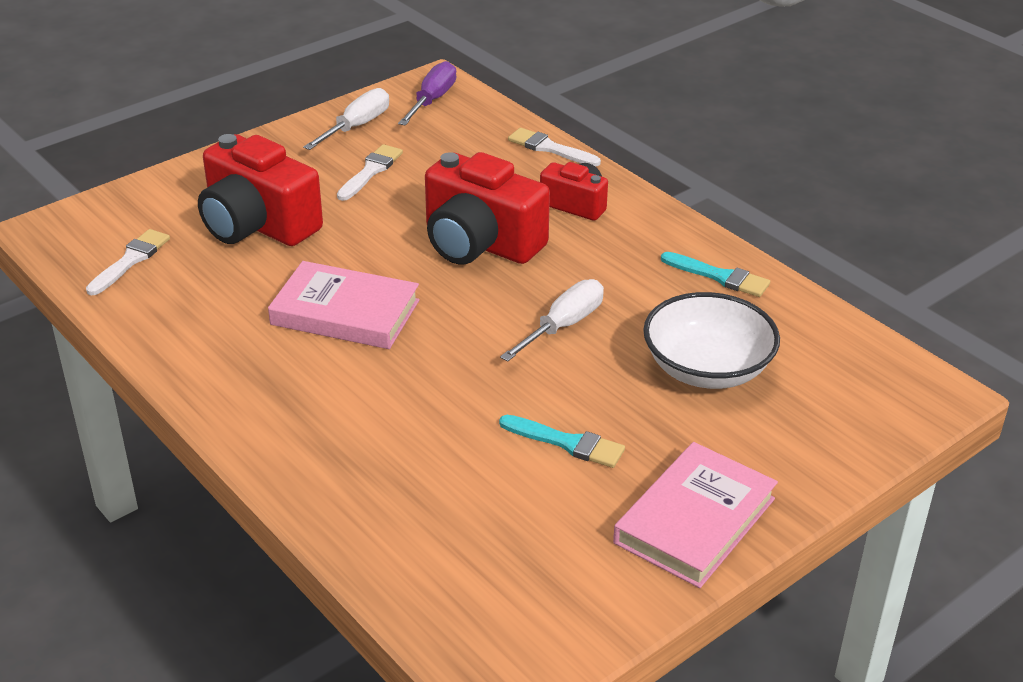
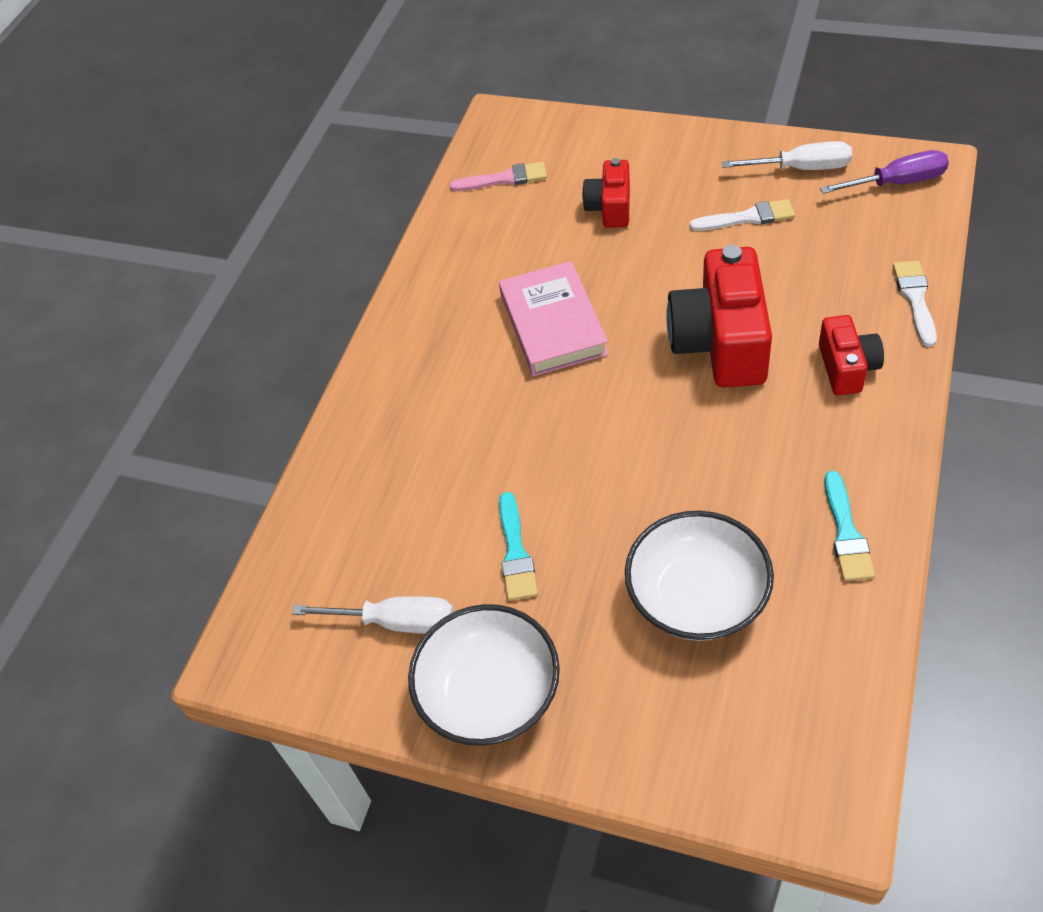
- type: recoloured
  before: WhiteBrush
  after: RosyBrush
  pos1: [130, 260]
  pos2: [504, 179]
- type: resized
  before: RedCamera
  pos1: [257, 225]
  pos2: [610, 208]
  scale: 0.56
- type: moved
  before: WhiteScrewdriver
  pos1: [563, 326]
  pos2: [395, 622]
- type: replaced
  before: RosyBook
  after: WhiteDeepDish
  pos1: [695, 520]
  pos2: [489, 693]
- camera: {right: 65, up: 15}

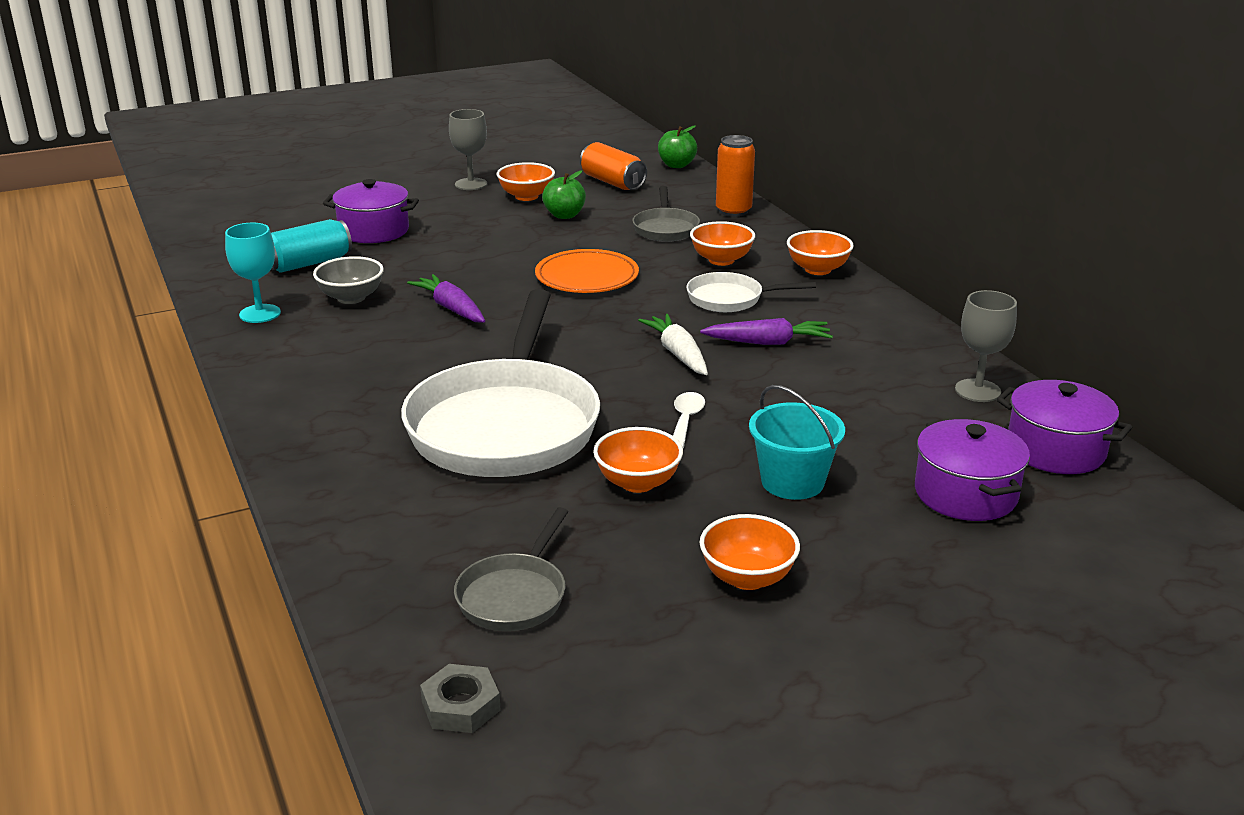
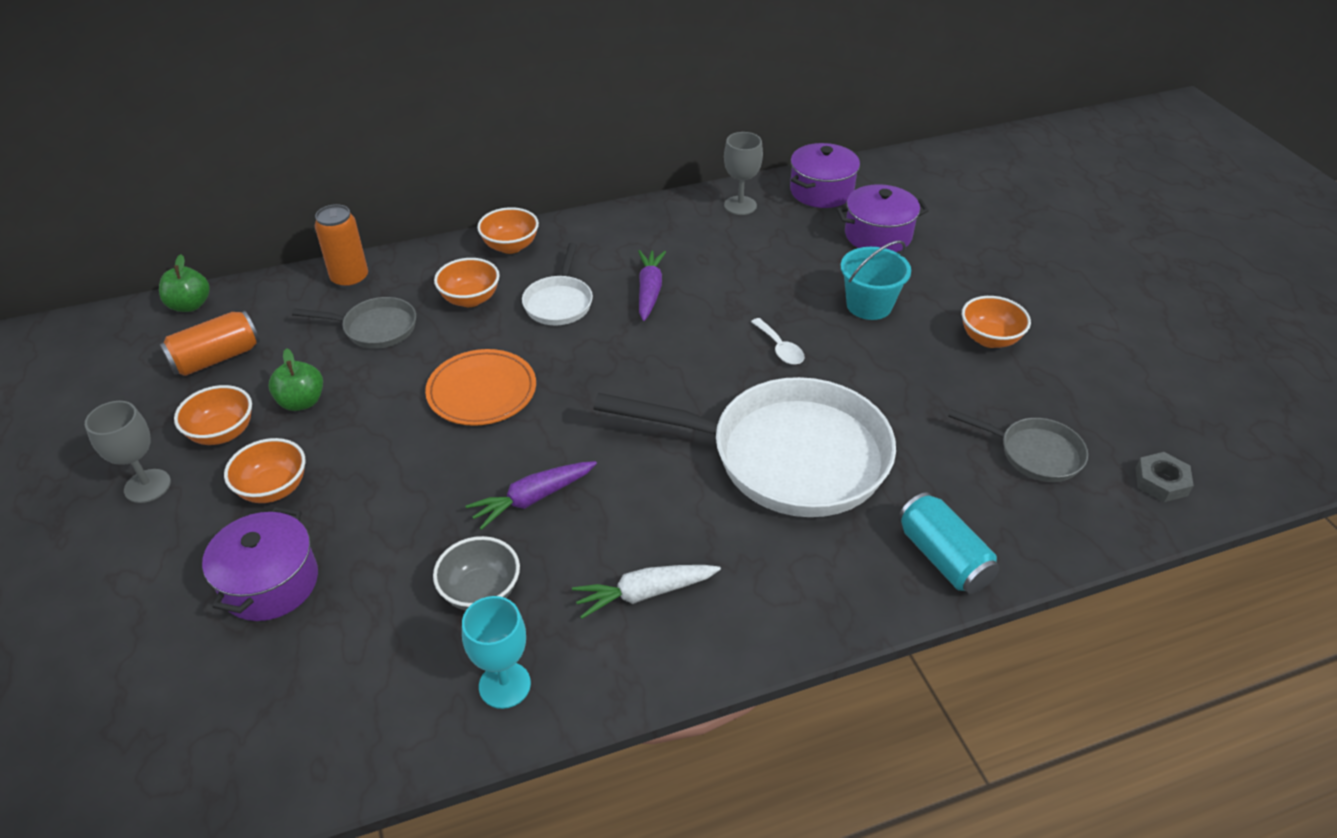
- type: moved
  before: TealCan
  pos1: [309, 263]
  pos2: [943, 558]
- type: moved
  before: OrangeDeepDish
  pos1: [638, 482]
  pos2: [274, 489]
- type: moved
  before: WhiteToyCarrot
  pos1: [678, 354]
  pos2: [645, 593]
- type: turned
  before: WhiteSpoon
  pos1: [686, 420]
  pos2: [780, 348]
  turn: -135
- camera: {right: -85, up: 15}

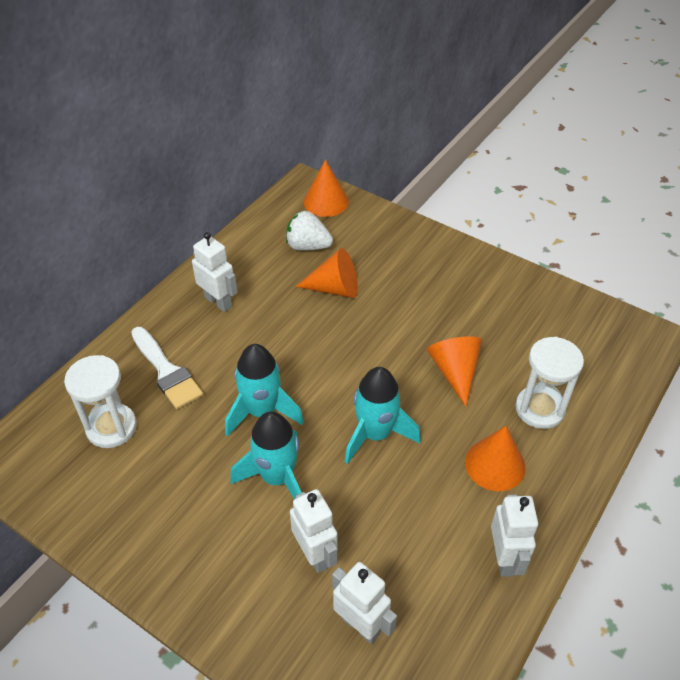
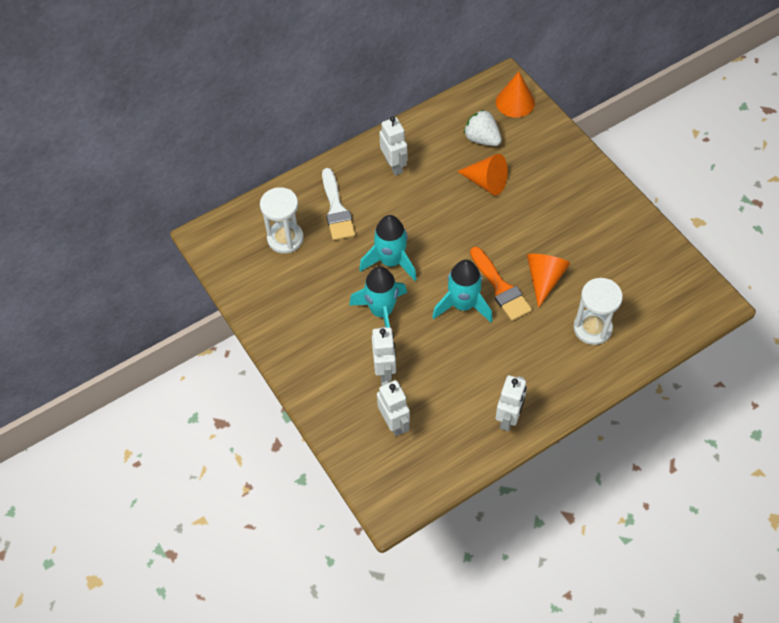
- type: removed
  before: OrangeCone
  pos1: [495, 464]
- type: added
  after: OrangeBrush
  pos2: [500, 288]
- camera: {right: 25, up: 10}

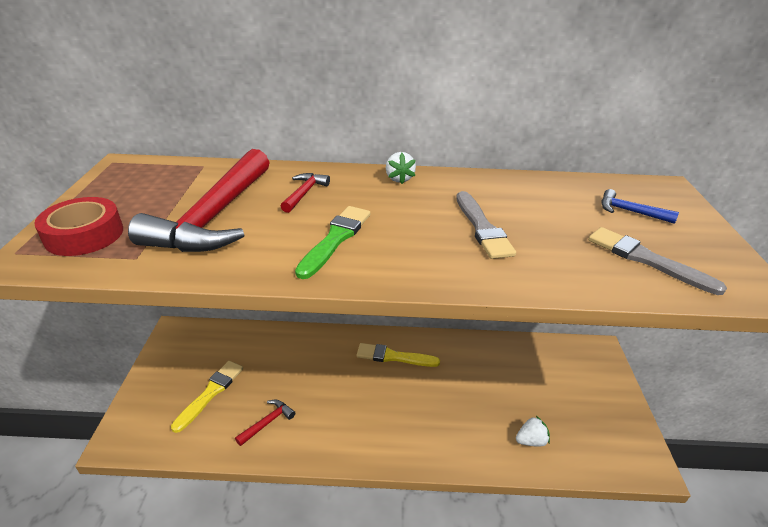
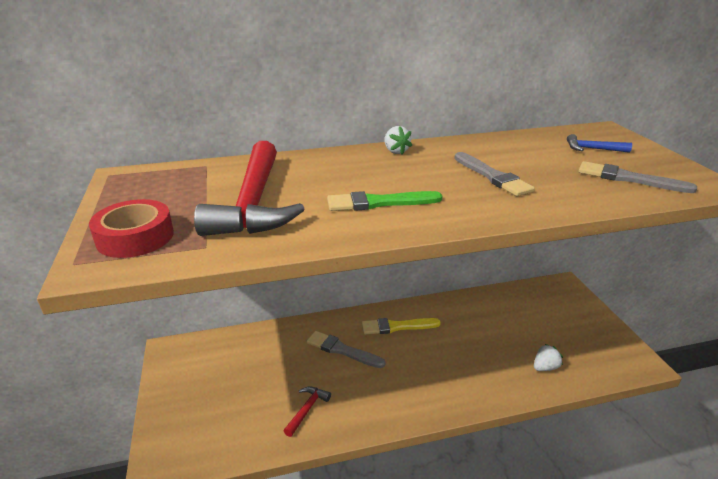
- type: removed
  before: BrightYellowBrush
  pos1: [210, 393]
- type: removed
  before: RedCarpenter'sHammer
  pos1: [304, 193]
- type: turned
  before: EmeraldBrush
  pos1: [335, 239]
  pos2: [379, 203]
  turn: -105
- type: added
  after: AshGreyBrush
  pos2: [342, 350]
- camera: {right: -15, up: -5}

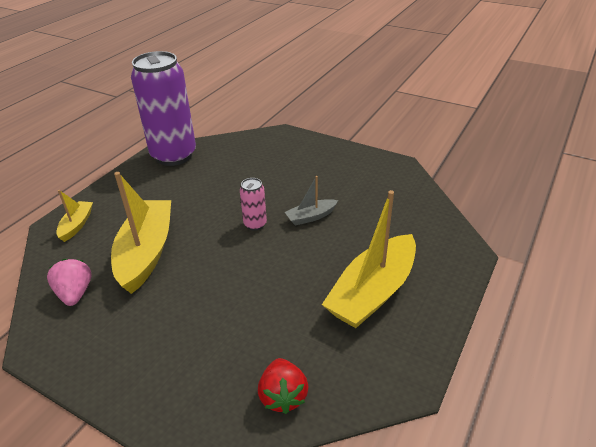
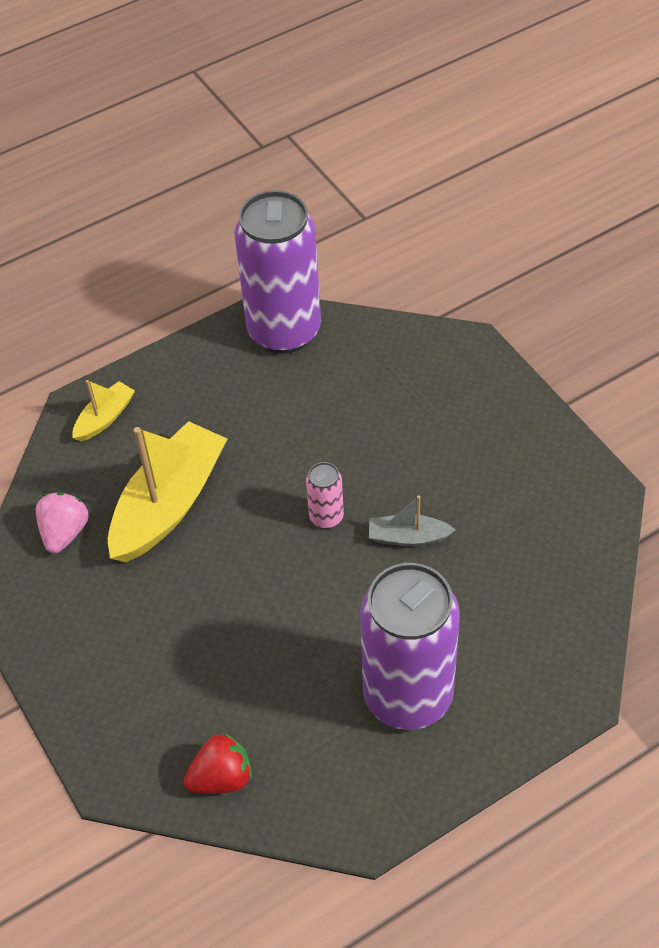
- type: turned
  before: RedBerry
  pos1: [283, 396]
  pos2: [221, 777]
  turn: -135
- type: replaced
  before: BrightYellowToyBoat
  after: VioletCan
  pos1: [373, 292]
  pos2: [408, 696]
- camera: {right: 30, up: 15}

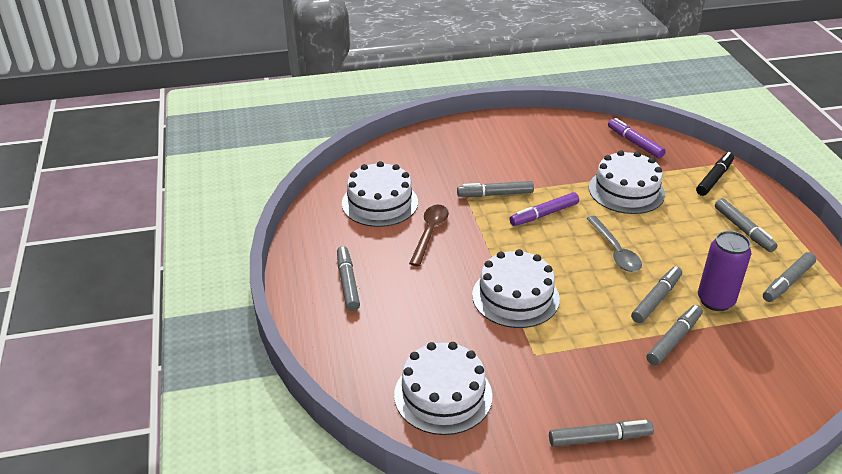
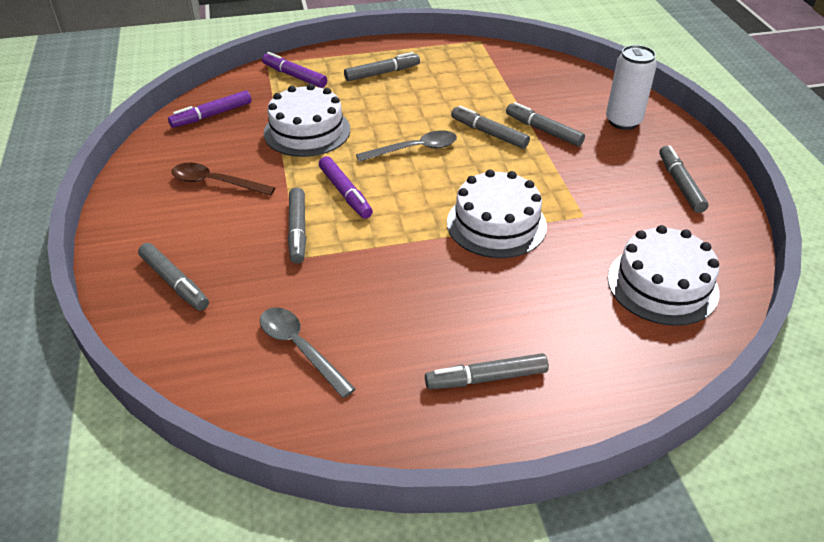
- type: replaced
  before: WhiteGateau
  after: AshGreySpoon
  pos1: [380, 203]
  pos2: [300, 348]
- type: moved
  before: RussetSpoon
  pos1: [429, 233]
  pos2: [215, 182]
- type: recoloured
  before: BlackMarkerPen
  after: VioletMarkerPen
  pos1: [714, 178]
  pos2: [294, 76]
- type: removed
  before: VioletCan
  pos1: [715, 301]
- type: moved
  before: AshGreyMarkerPen
  pos1: [787, 282]
  pos2: [174, 282]
- type: added
  after: WhiteCan
  pos2: [623, 121]
- camera: {right: -90, up: 5}

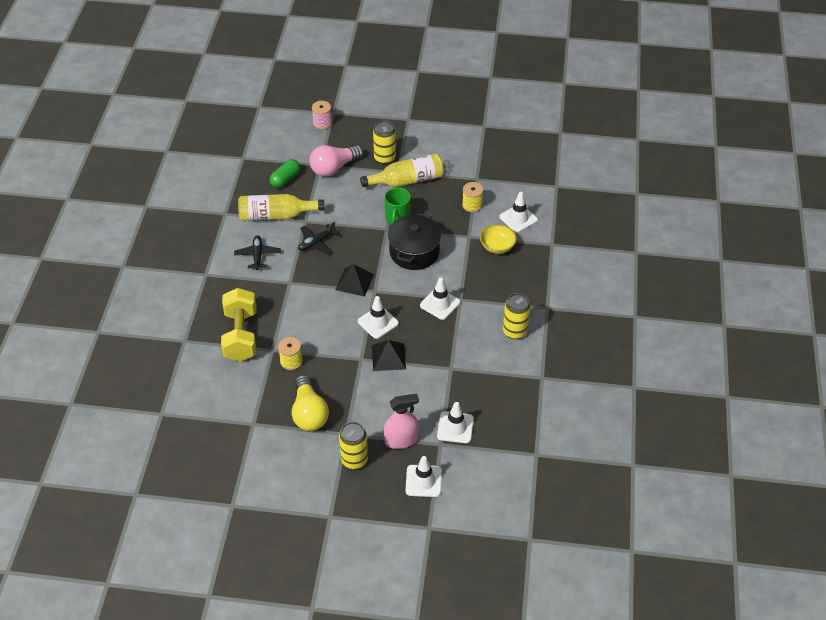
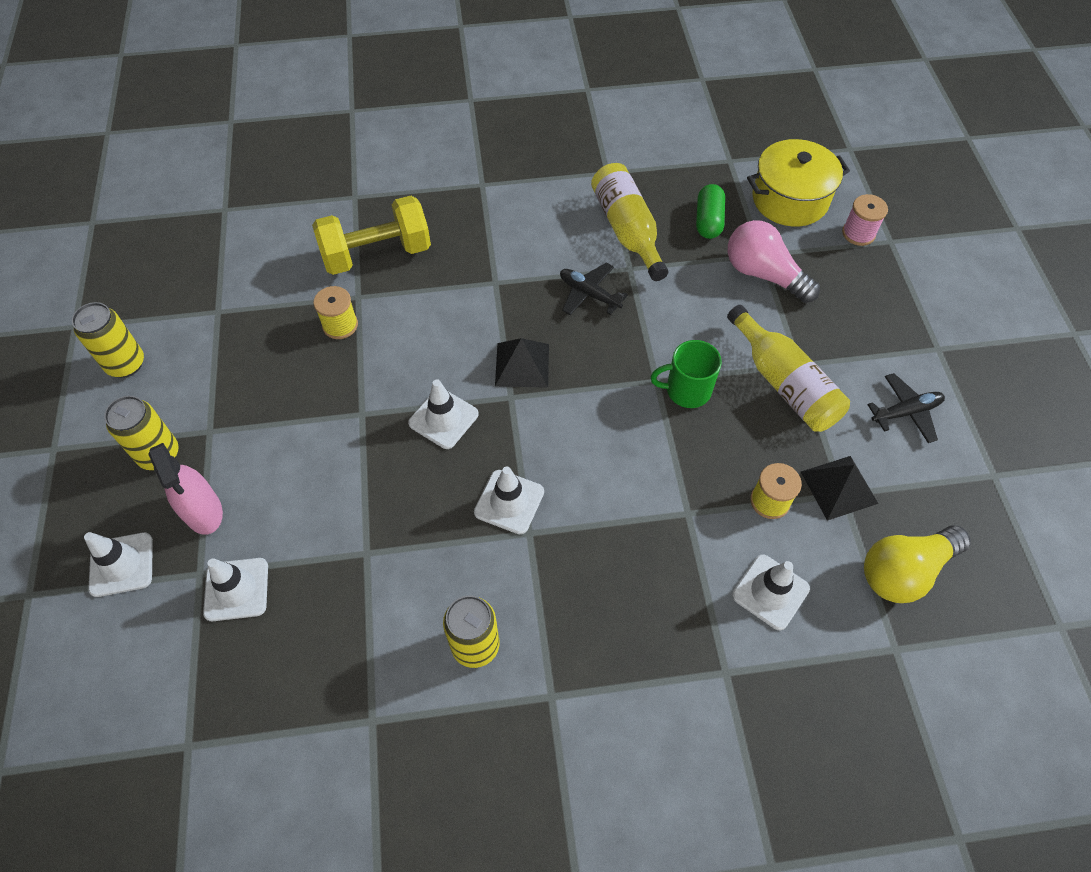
- type: moved
  before: BlackAeroplane
  pos1: [257, 255]
  pos2: [906, 412]
- type: turned
  before: EmeraldPillShape
  pos1: [285, 179]
  pos2: [708, 221]
  turn: 75
- type: moved
  before: BrightYellowLightBulb
  pos1: [309, 413]
  pos2: [904, 571]
- type: moved
  before: BlackPyramid
  pos1: [388, 357]
  pos2: [839, 487]
- type: moved
  before: BrightYellowCan
  pos1: [385, 158]
  pos2: [126, 364]
- type: removed
  before: BlackPot
  pos1: [414, 252]
- type: removed
  before: BrightYellowDeepDish
  pos1: [497, 246]
- type: added
  after: BrightYellowPot
  pos2: [790, 199]
- camera: {right: 75, up: 10}

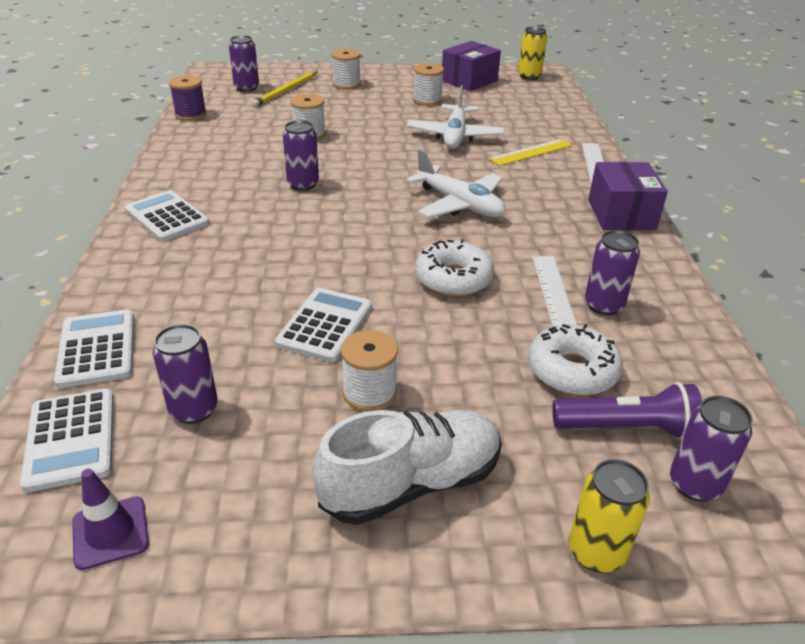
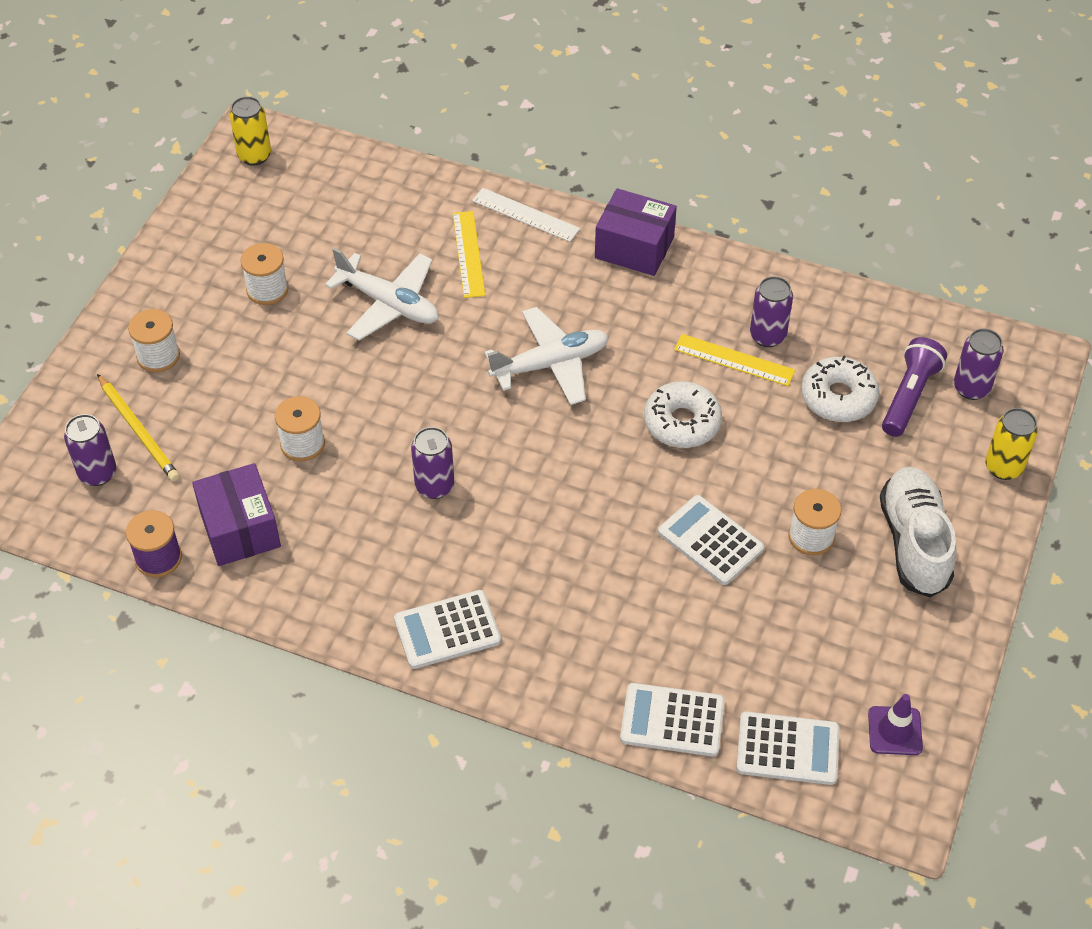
- type: removed
  before: VioletCan
  pos1: [194, 409]
- type: moved
  before: VioletBox
  pos1: [469, 81]
  pos2: [240, 529]
- type: recoloured
  before: WhiteStraightedge
  after: BrightYellowStraightedge
  pos1: [553, 292]
  pos2: [734, 360]
- camera: {right: -65, up: 15}

